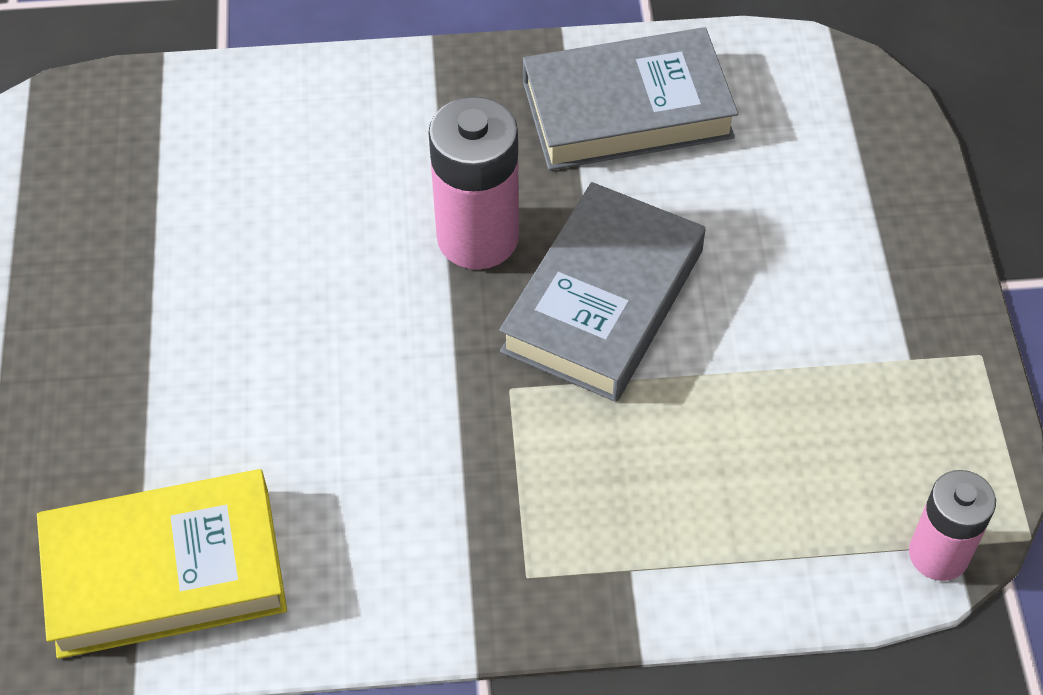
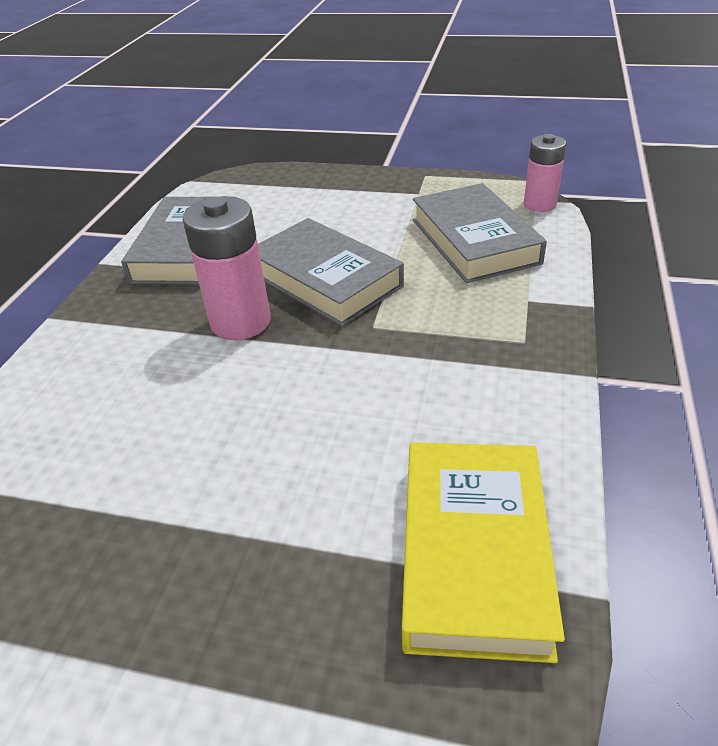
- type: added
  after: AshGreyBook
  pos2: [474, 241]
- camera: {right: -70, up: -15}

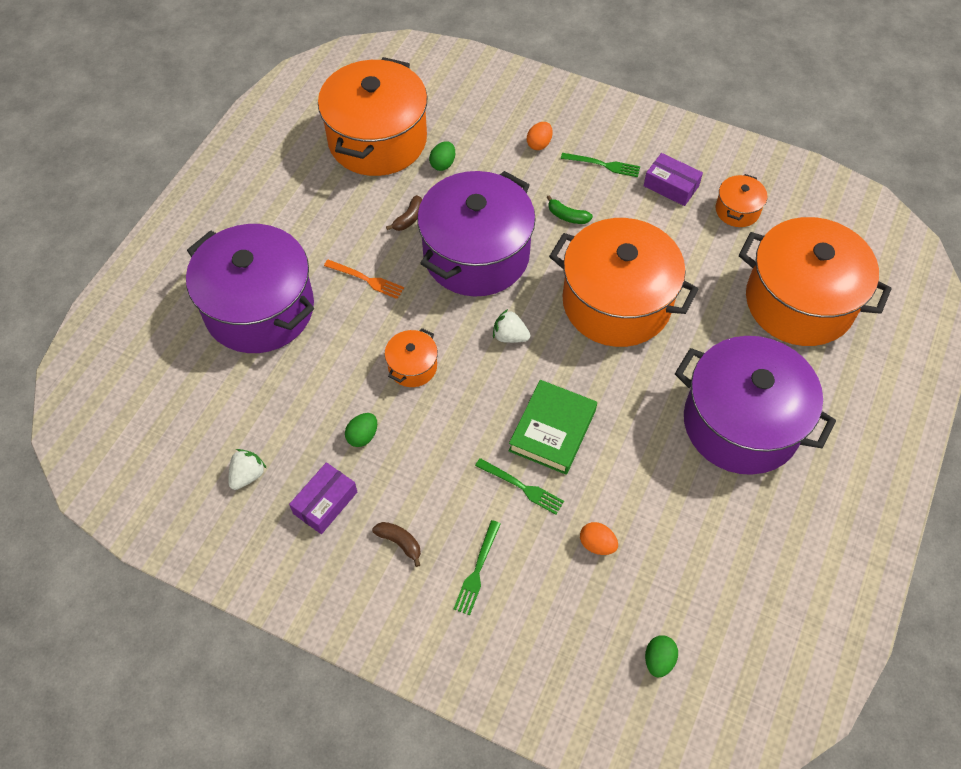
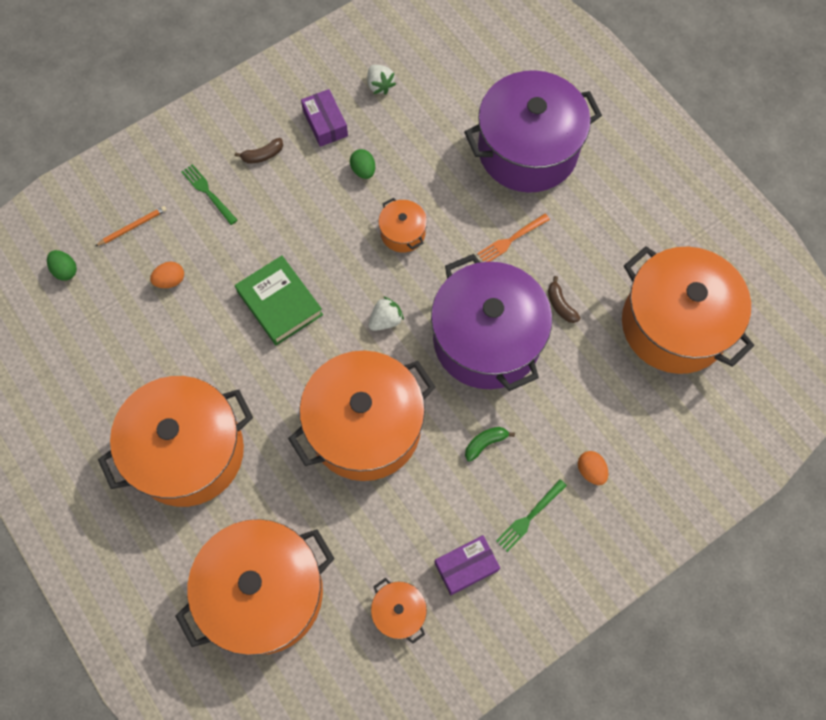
- type: removed
  before: EmeraldEggShape
  pos1: [443, 164]
- type: removed
  before: EmeraldFork
  pos1: [522, 487]
- type: recoloured
  before: VioletPot
  after: OrangePot
  pos1: [741, 423]
  pos2: [188, 452]
- type: added
  after: OrangePencil
  pos2: [133, 227]
- camera: {right: 120, up: 10}

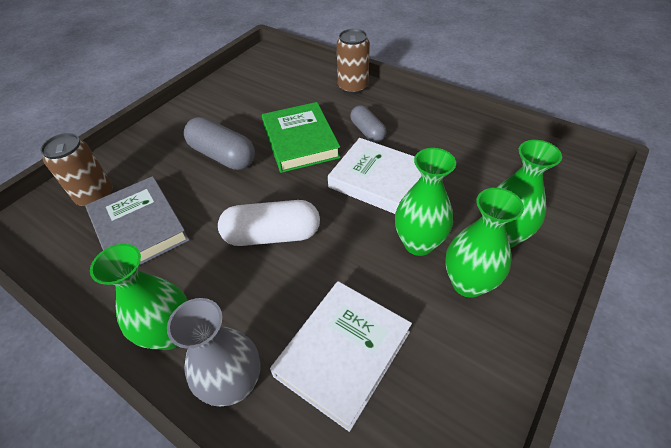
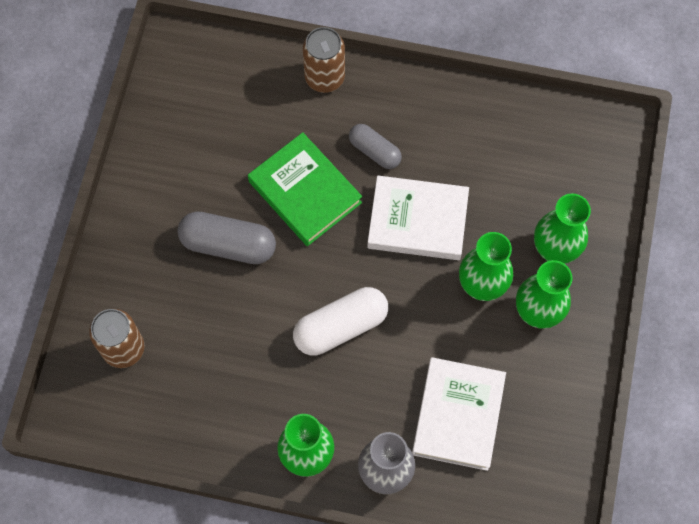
- type: removed
  before: AshGreyBook
  pos1: [140, 228]
- camera: {right: -25, up: 20}

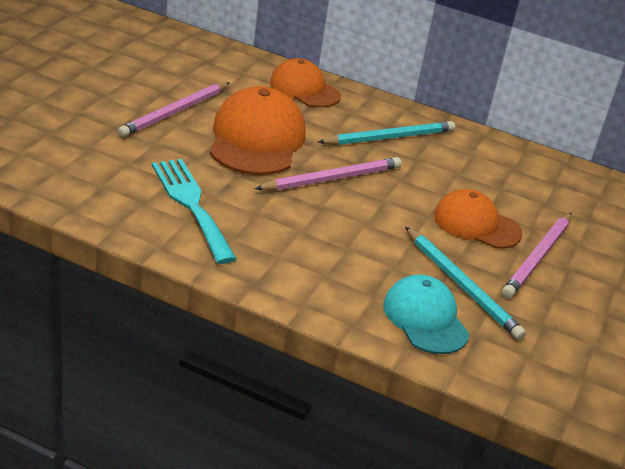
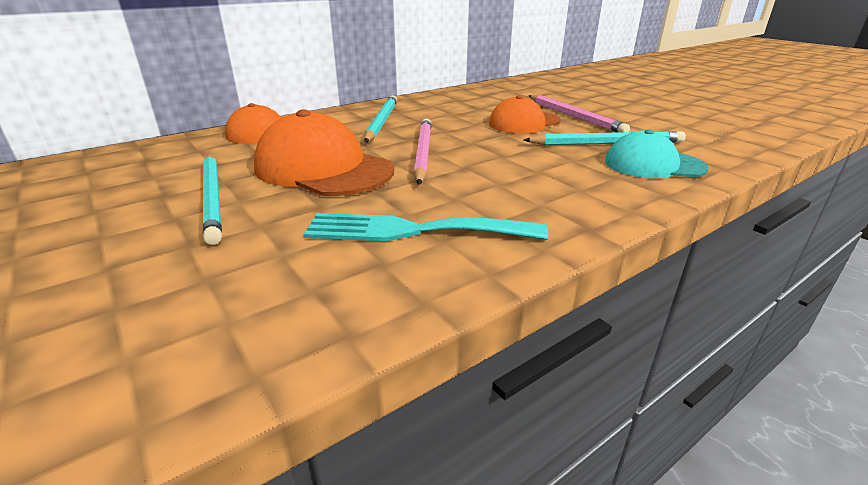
- type: recoloured
  before: RosyPencil
  after: TealPencil
  pos1: [175, 112]
  pos2: [213, 198]
- camera: {right: -55, up: -5}

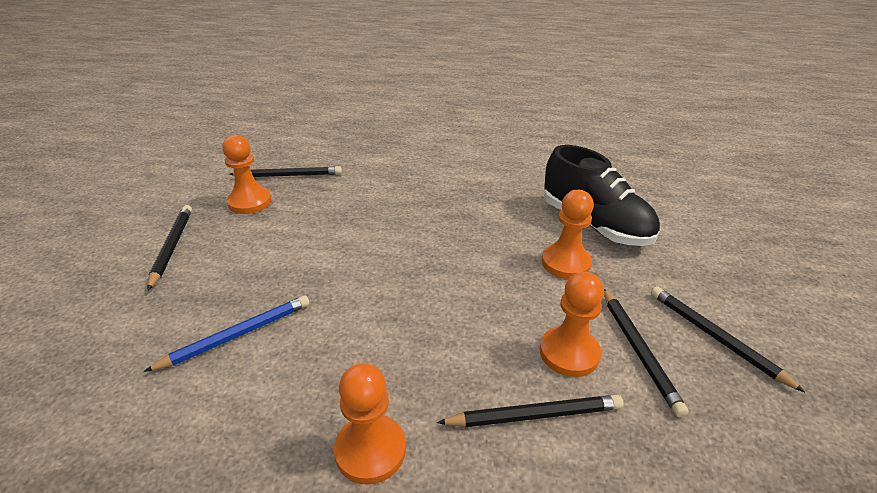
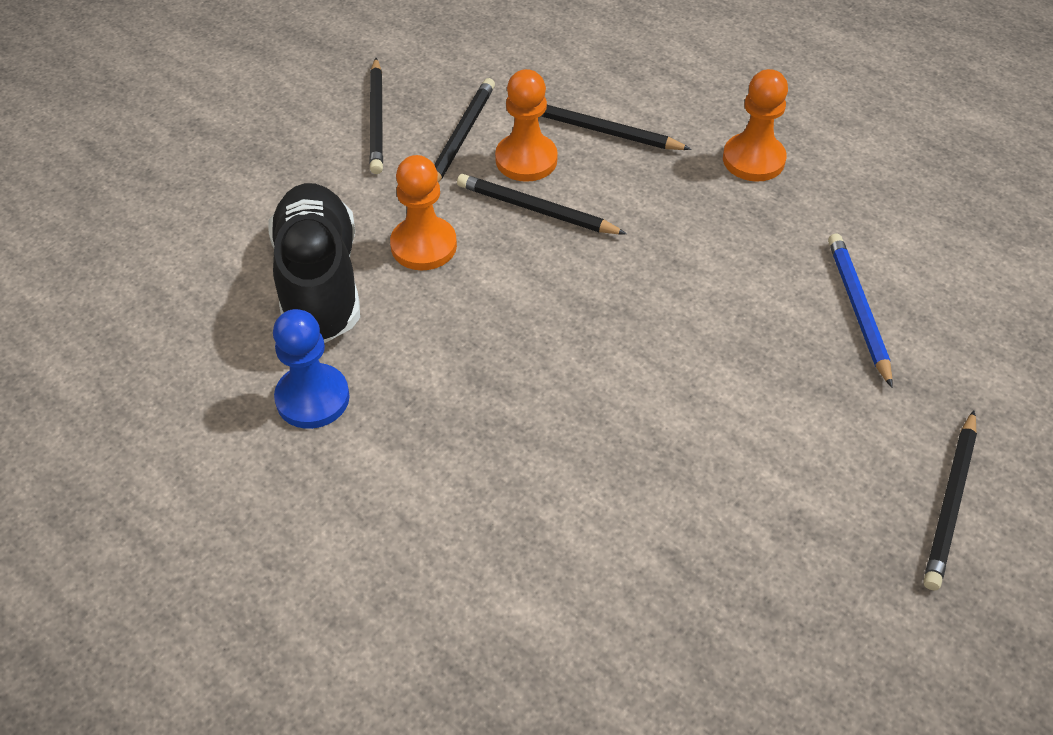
- type: turned
  before: BluePencil
  pos1: [237, 335]
  pos2: [858, 309]
  turn: 90
- type: removed
  before: OrangeGamePawn
  pos1: [250, 202]
- type: moved
  before: BlackPencil
  pos1: [289, 175]
  pos2: [536, 210]
- type: added
  after: BlueGamePawn
  pos2: [312, 398]
- camera: {right: -150, up: 15}

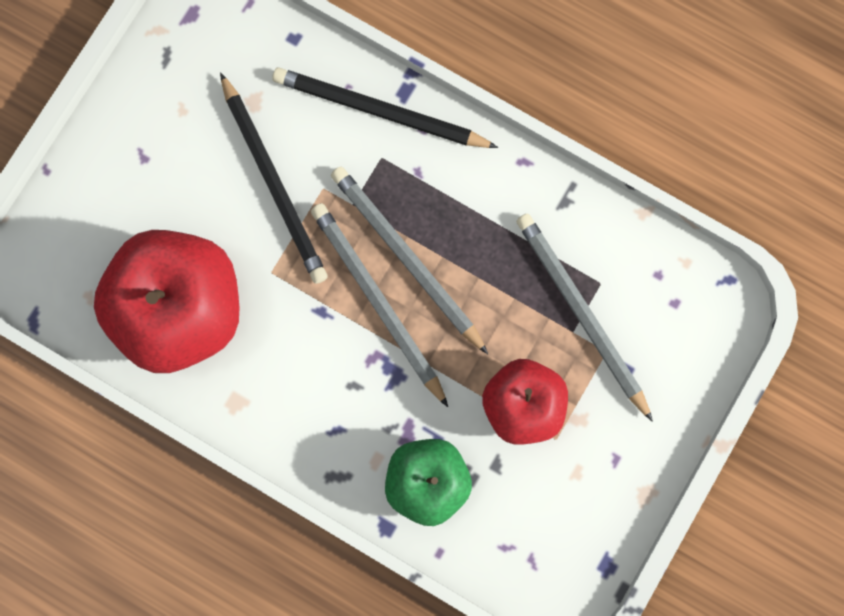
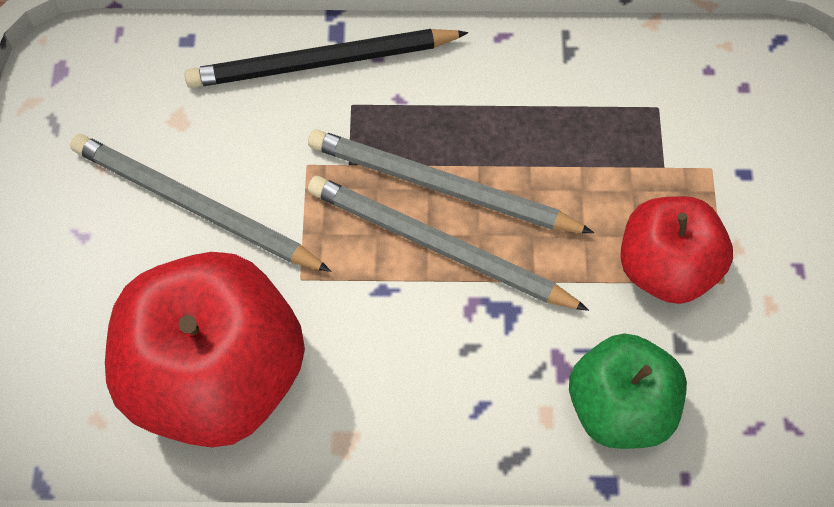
- type: removed
  before: BlackPencil
  pos1: [274, 182]
- type: moved
  before: AshGreyPencil
  pos1: [581, 314]
  pos2: [194, 206]
- camera: {right: -30, up: -15}

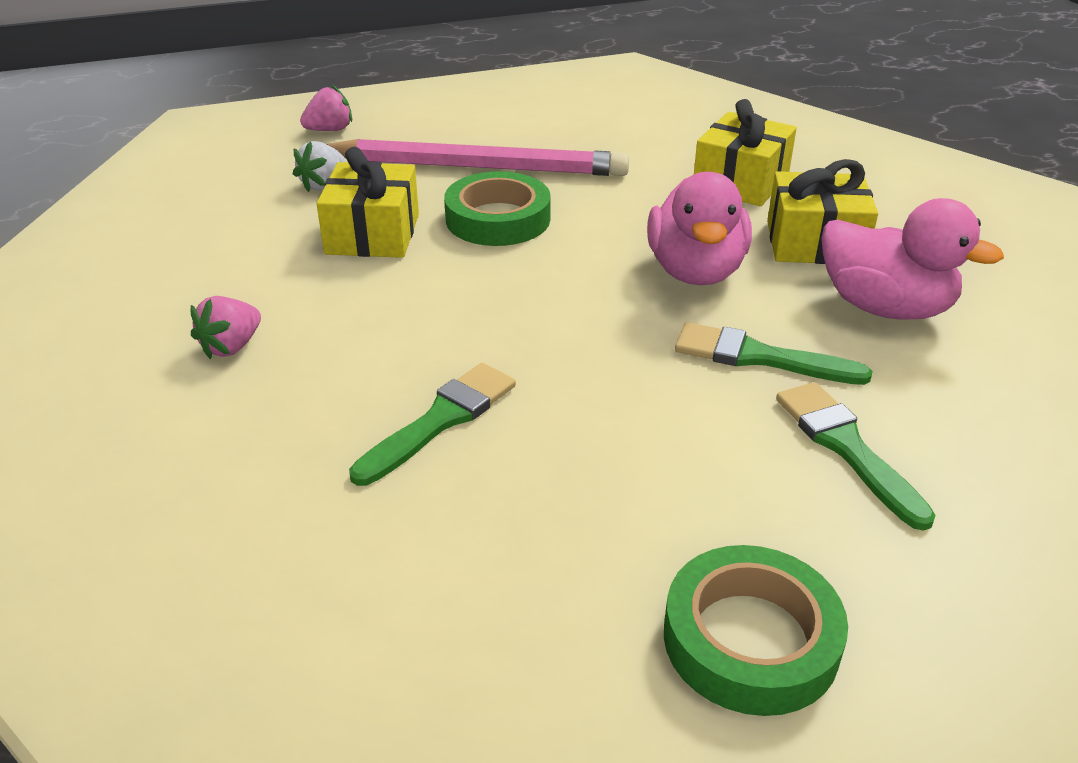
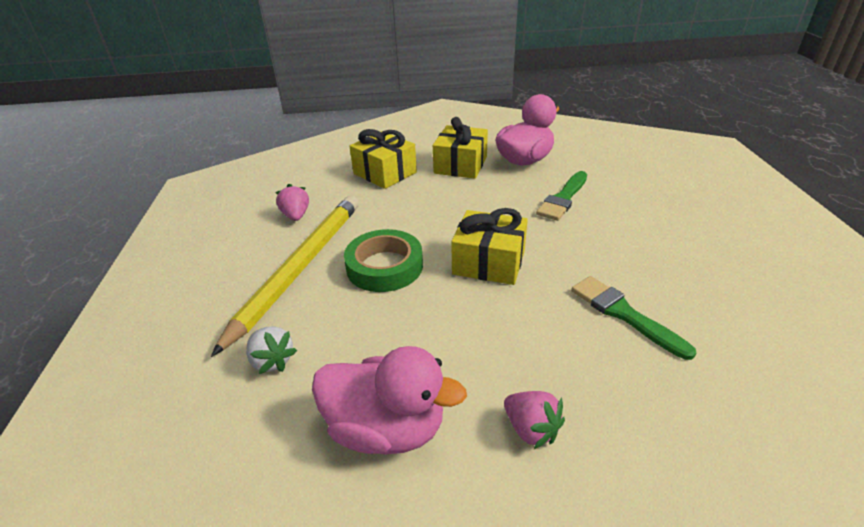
- type: moved
  before: RosyBerry
  pos1: [330, 130]
  pos2: [296, 216]
- type: moved
  before: BrightYellowGift
  pos1: [373, 234]
  pos2: [489, 262]
- type: recoloured
  before: RosyPencil
  after: BrightYellowPencil
  pos1: [478, 167]
  pos2: [300, 268]
- type: moved
  before: RosyToyDuck
  pos1: [695, 271]
  pos2: [386, 428]
- type: removed
  before: EmeraldTape
  pos1: [750, 639]
- type: removed
  before: EmeraldBrush
  pos1: [846, 447]
- camera: {right: -75, up: 0}

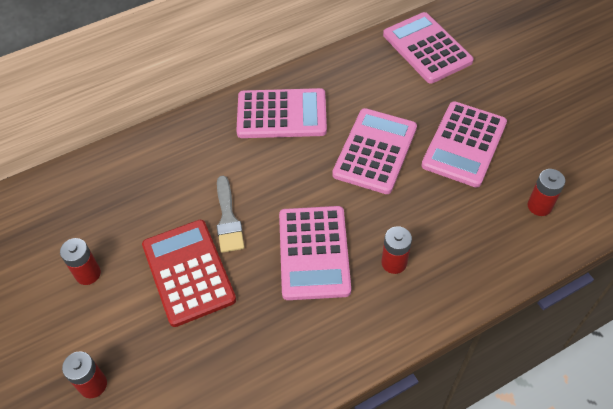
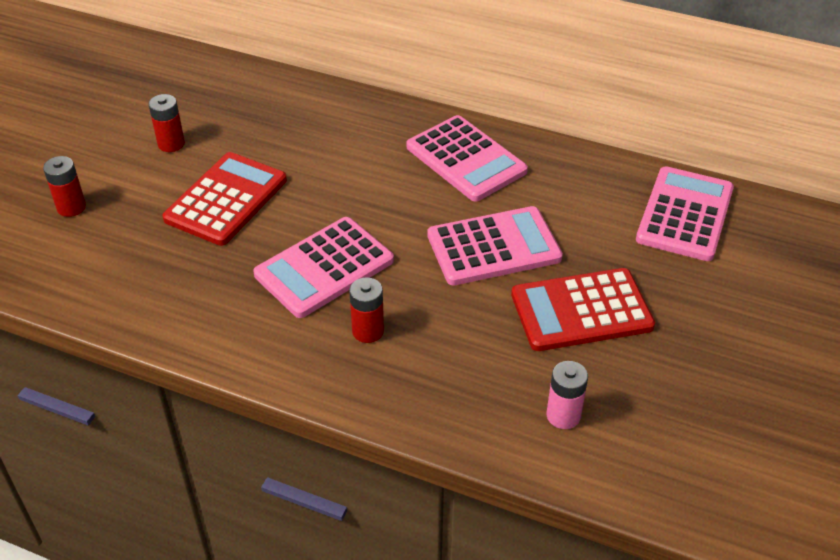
- type: removed
  before: AshGreyBrush
  pos1: [228, 219]
- type: recoloured
  before: RosyCalculator
  after: RedCalculator
  pos1: [464, 144]
  pos2: [581, 310]
- type: recoloured
  before: RedPowerCell
  after: RosyPowerCell
  pos1: [539, 206]
  pos2: [563, 415]
- camera: {right: 50, up: -10}

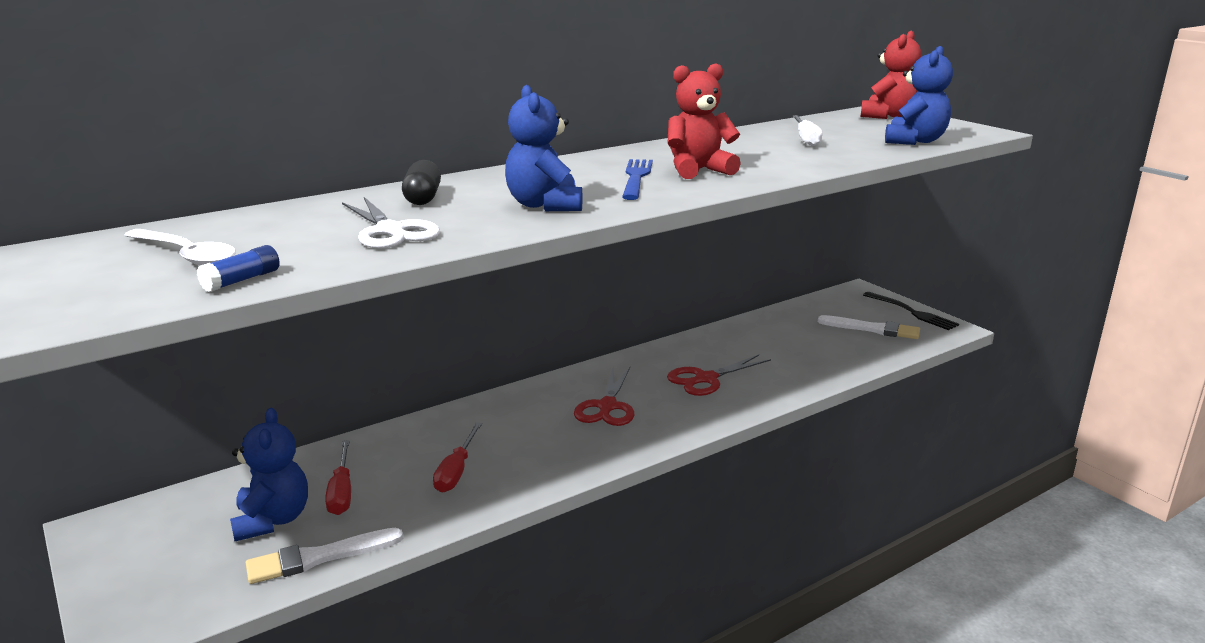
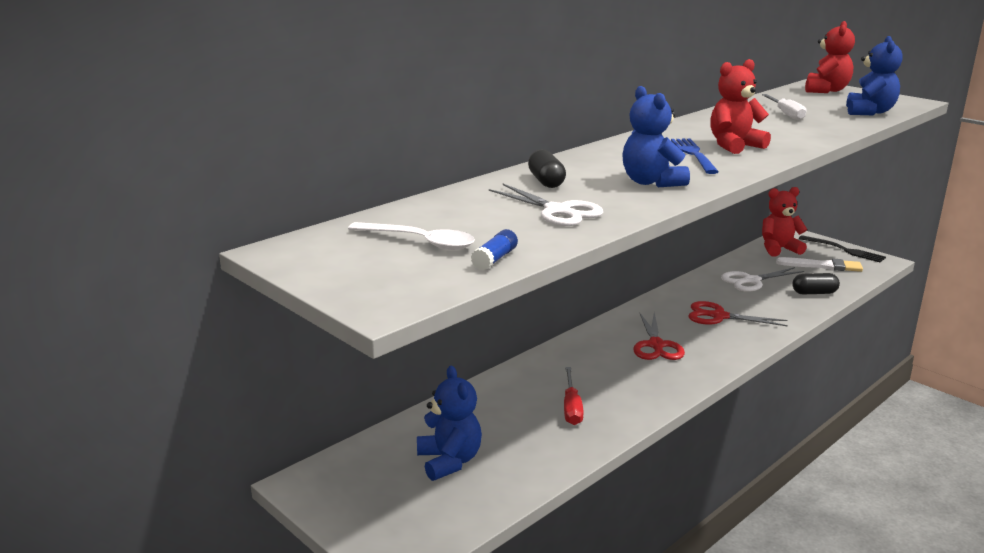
- type: removed
  before: WhiteBrush
  pos1: [319, 557]
- type: removed
  before: RedScrewdriver
  pos1: [341, 492]
- type: turned
  before: RedShears
  pos1: [706, 379]
  pos2: [719, 316]
  turn: 60
- type: added
  after: WhiteShears
  pos2: [751, 281]
- type: added
  after: RedTeddyBear
  pos2: [779, 249]
- type: added
  after: BlackPillShape
  pos2: [814, 293]
- camera: {right: -10, up: 0}

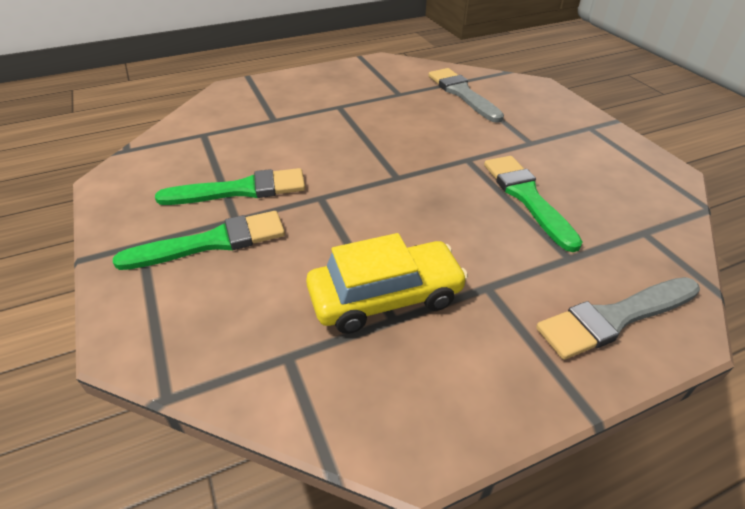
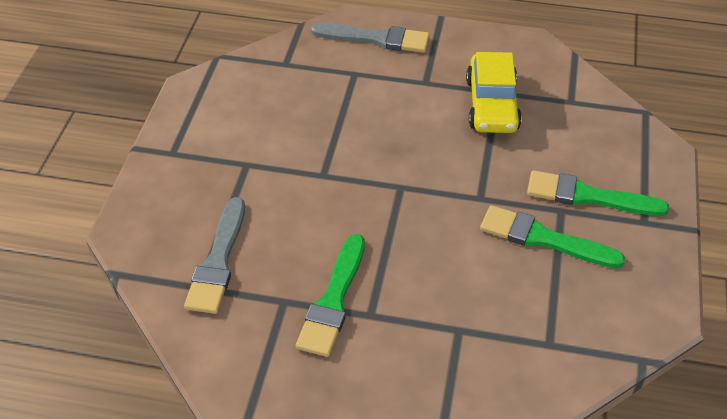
- type: turned
  before: BrightYellowCar
  pos1: [385, 297]
  pos2: [492, 105]
  turn: -105
- type: moved
  before: EmeraldBrush
  pos1: [527, 198]
  pos2: [333, 300]
- camera: {right: -145, up: 5}

